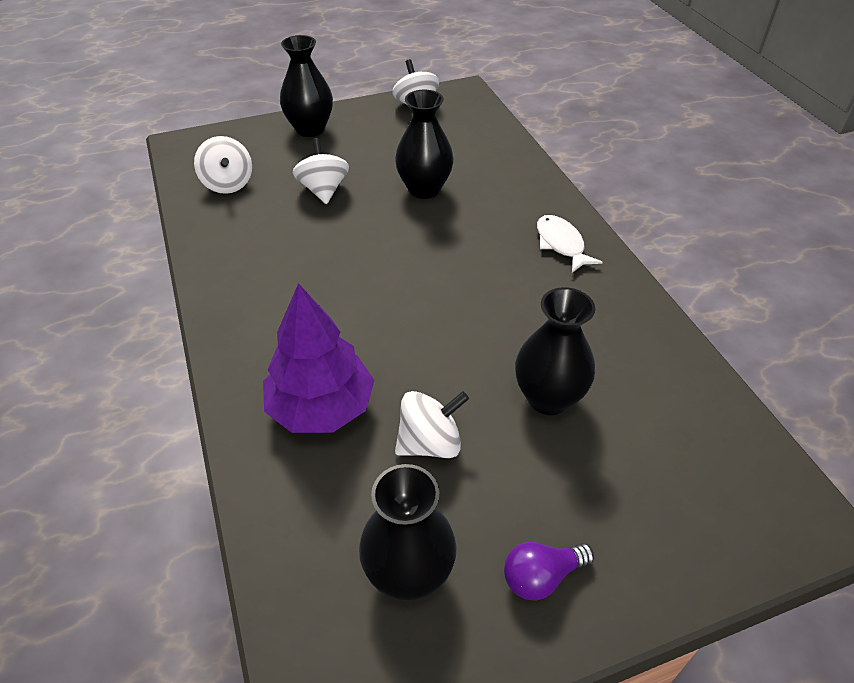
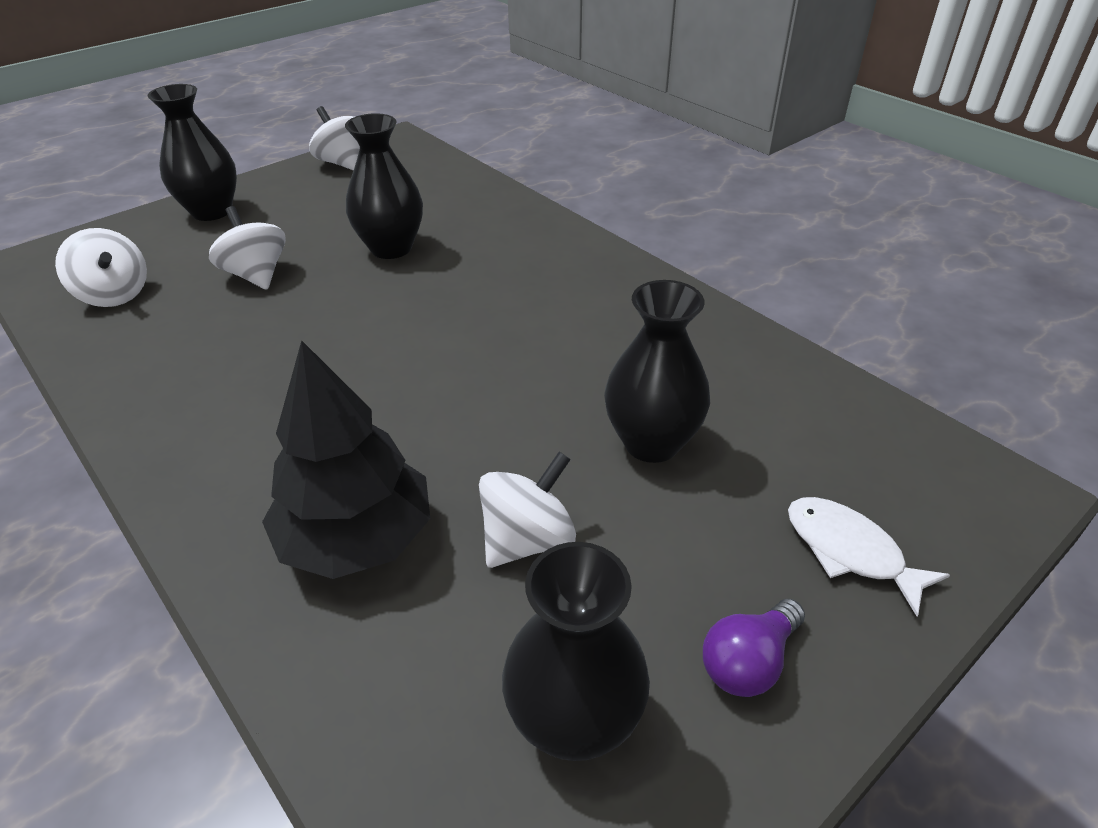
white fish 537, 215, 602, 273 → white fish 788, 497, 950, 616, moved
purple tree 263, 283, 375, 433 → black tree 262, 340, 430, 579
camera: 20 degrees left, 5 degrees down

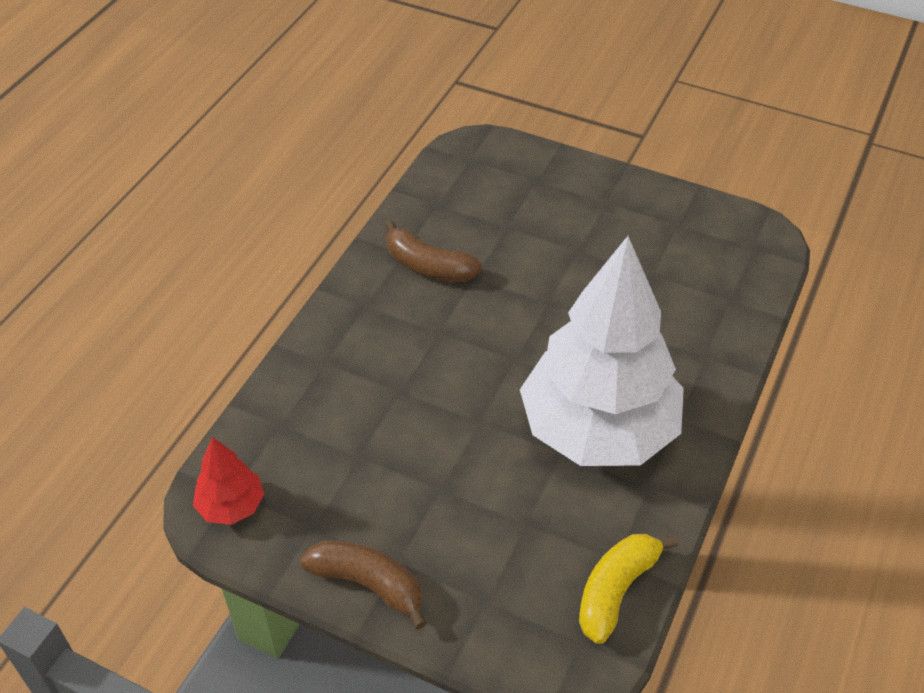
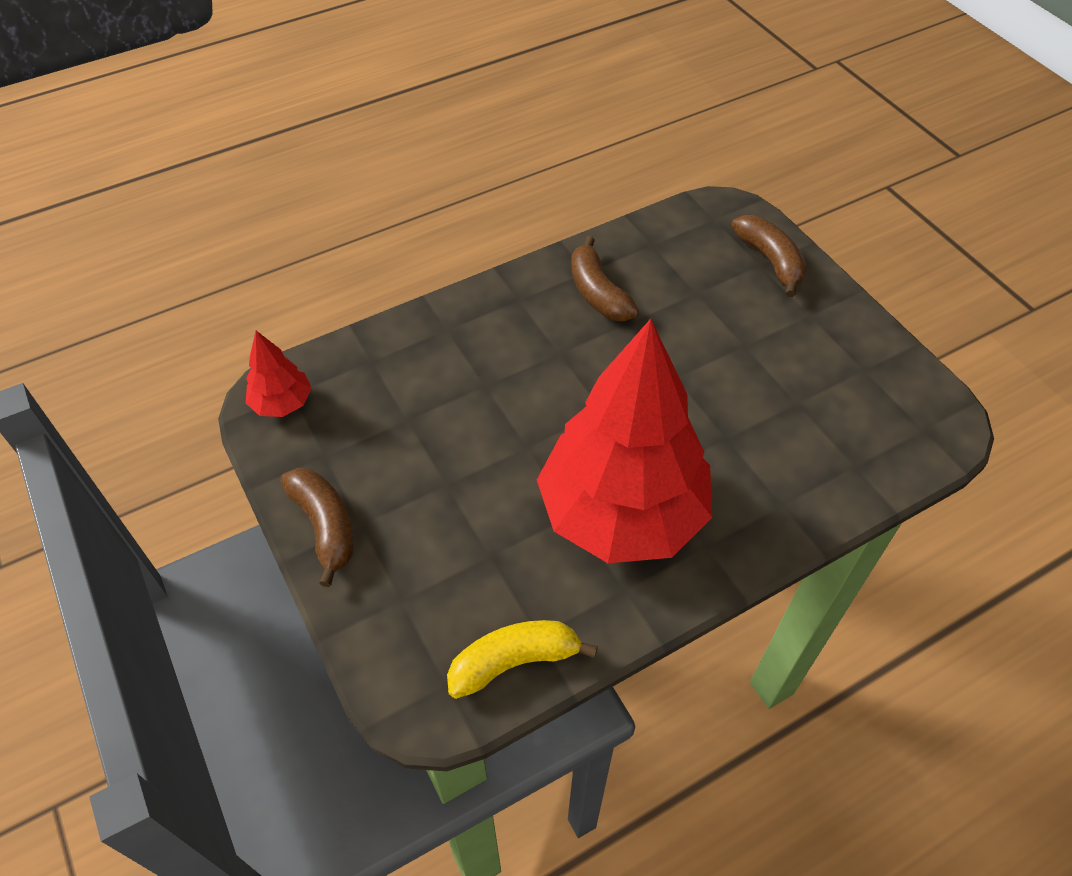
white tree 520, 236, 684, 466 → red tree 537, 319, 712, 563
- → brown banana 731, 215, 807, 297
camera: 35 degrees right, 5 degrees up

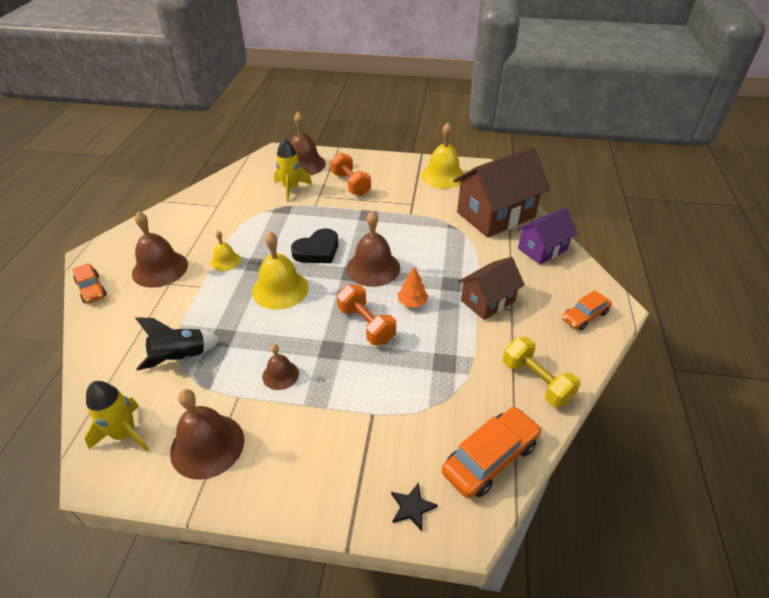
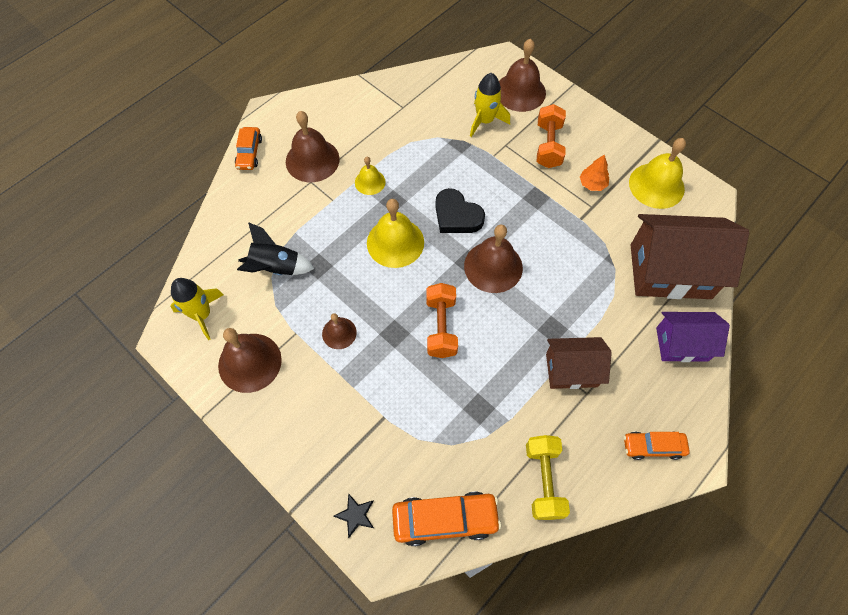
black heart 291, 228, 338, 263 → black heart 435, 188, 485, 233, 45 degrees clockwise
orange tree 398, 267, 428, 308 → orange tree 580, 154, 609, 191, moved
camera: 35 degrees right, 20 degrees up

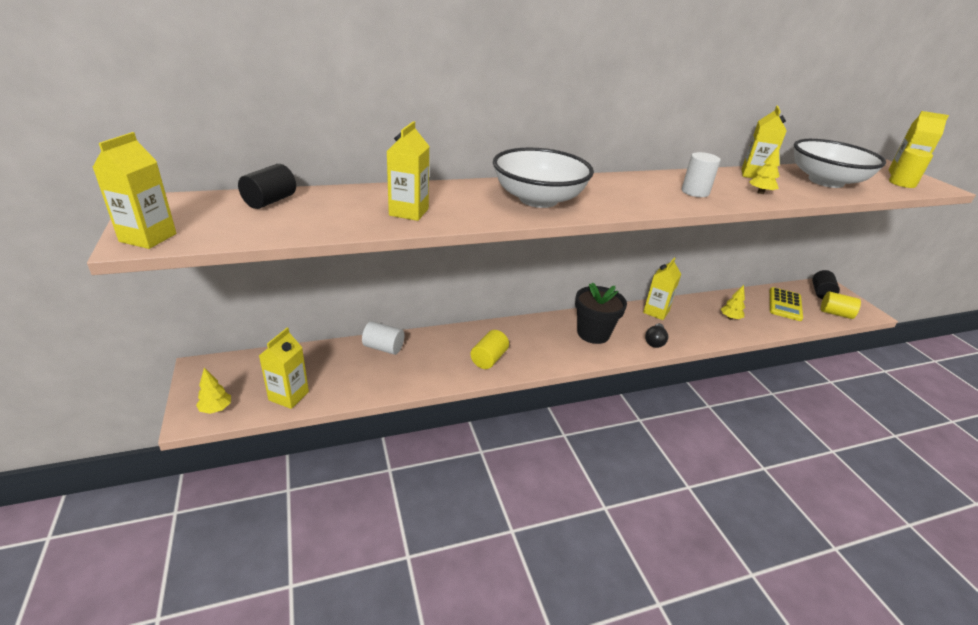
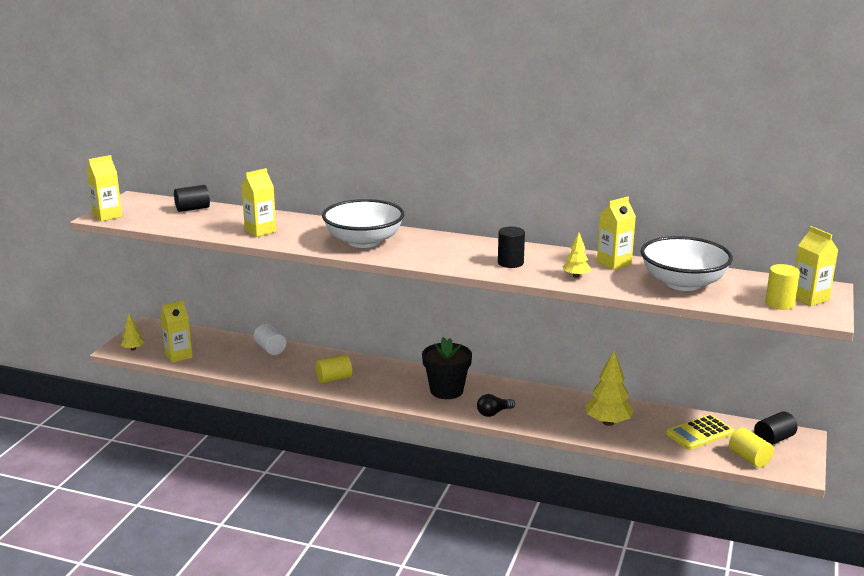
white cylinder 682, 152, 721, 197 → black cylinder 498, 226, 525, 268
yellow carton 643, 258, 681, 320 → -
yellow tree 721, 285, 745, 320 → yellow tree 585, 351, 634, 426, x1.81
camera: 40 degrees right, 10 degrees down

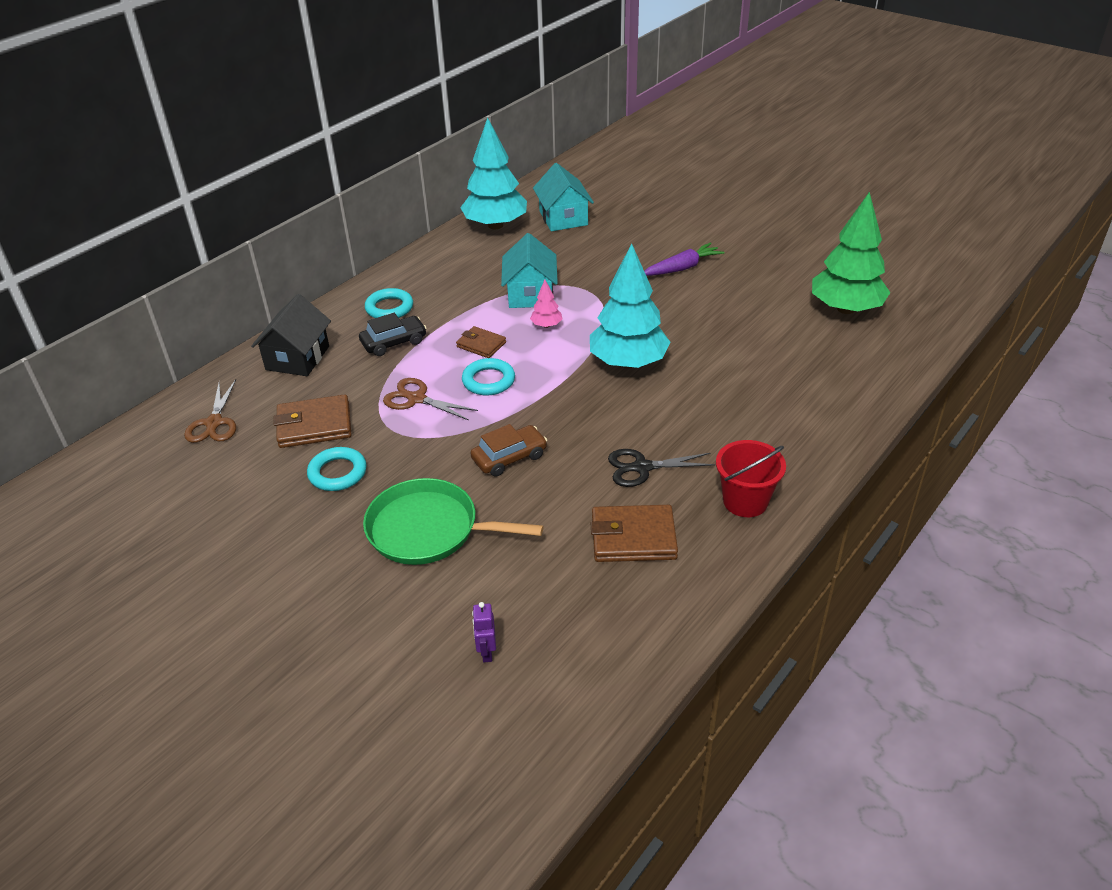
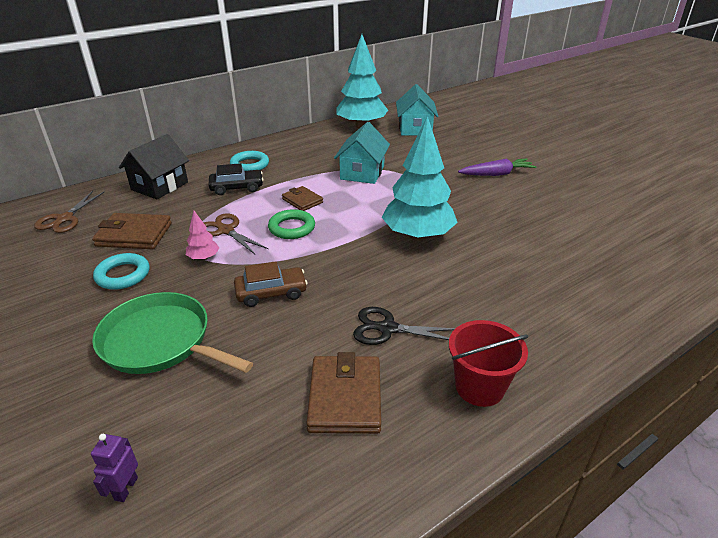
green tree 812, 192, 890, 314 → -
pink tree 530, 280, 563, 328 → pink tree 186, 211, 219, 260, moved
turquoise ring 462, 358, 515, 396 → green ring 268, 209, 315, 239
brown wallet 591, 505, 678, 562 → brown wallet 306, 352, 381, 434, 75 degrees clockwise
camera: 15 degrees right, 5 degrees down

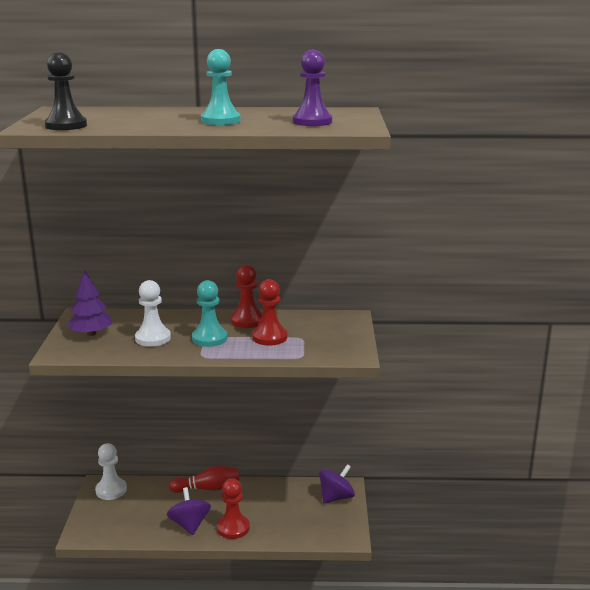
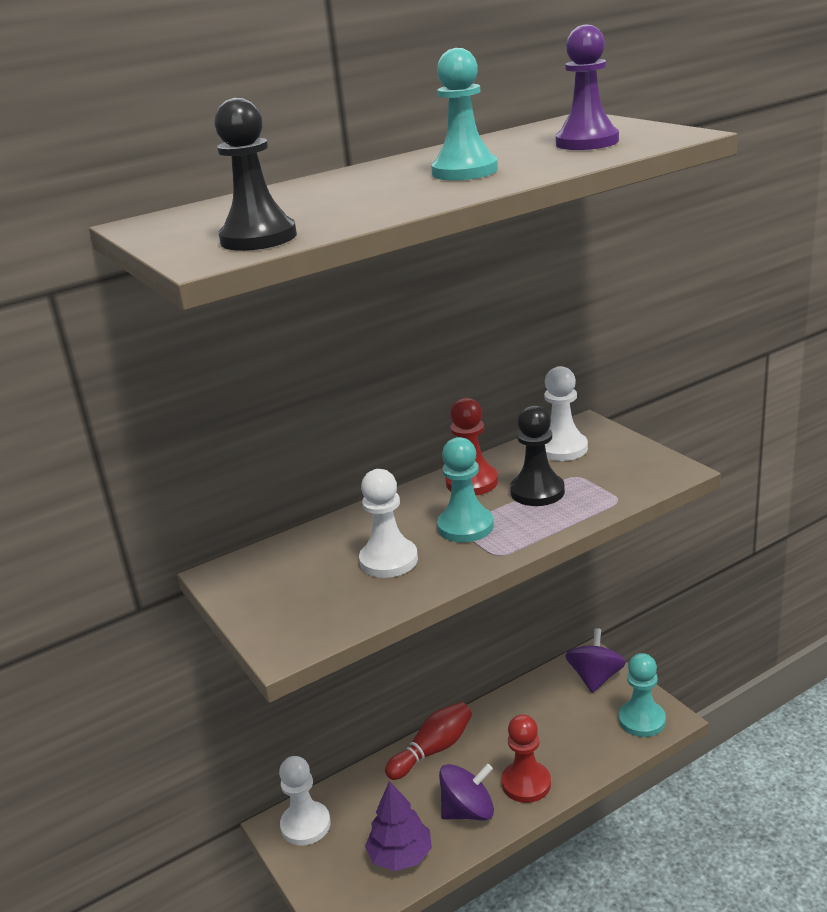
purple tree 67, 270, 112, 336 → purple tree 365, 781, 432, 871, moved
red pawn 252, 279, 287, 346 → black pawn 510, 405, 565, 506
purple spinning top 167, 487, 211, 535 → purple spinning top 439, 764, 494, 821, 120 degrees clockwise
- → white pawn 544, 366, 588, 461
- → turquoise pawn 618, 653, 666, 737
camera: 30 degrees left, 5 degrees up

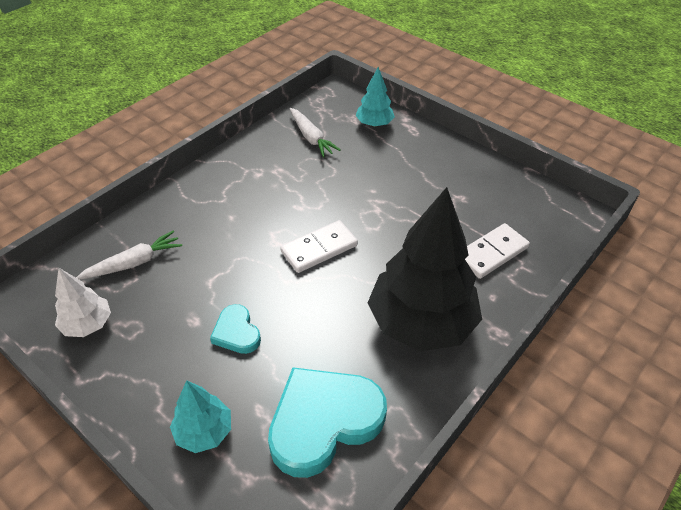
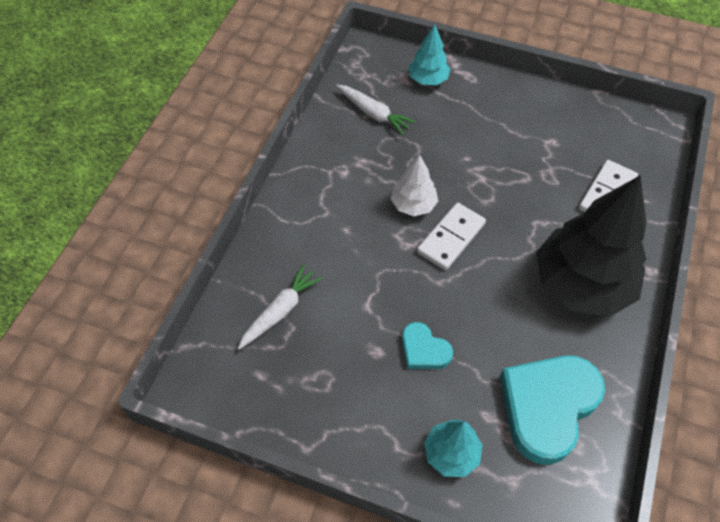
white tree 55, 268, 111, 337 → white tree 391, 154, 438, 216, moved
camera: 20 degrees left, 10 degrees up

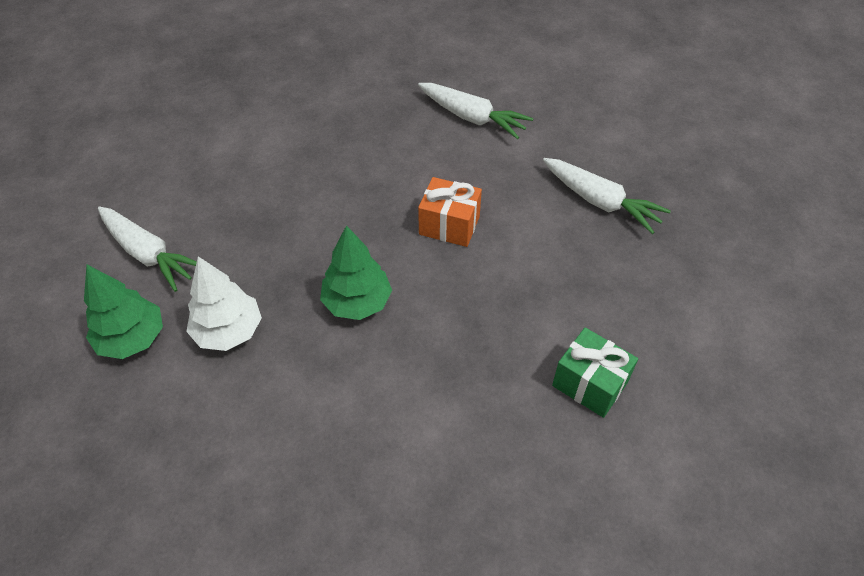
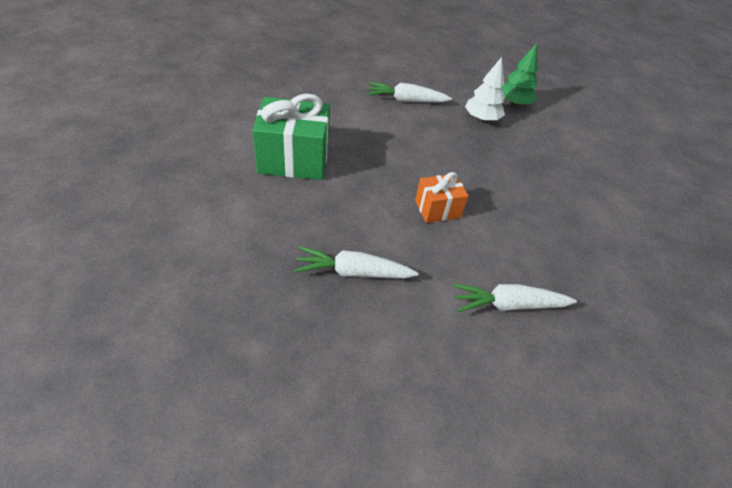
white carrot 98, 207, 197, 292 → white carrot 367, 82, 452, 102, moved
green tree 320, 225, 392, 320 → -
green gift 552, 327, 638, 418 → green gift 252, 93, 330, 180, x1.78
camera: 140 degrees right, 5 degrees down

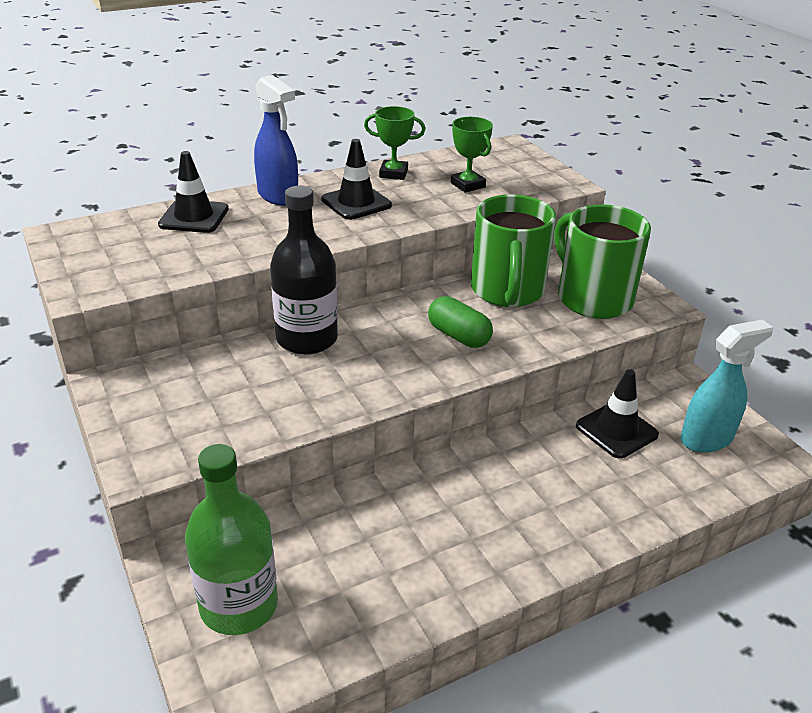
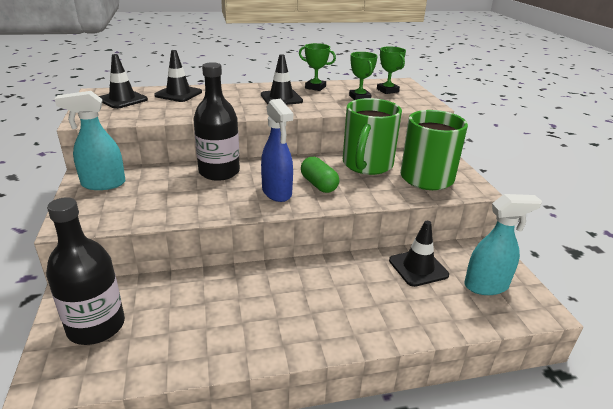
blue spray bottle 254, 75, 298, 206 → blue spray bottle 261, 99, 293, 202, moved
green bottle 185, 444, 278, 635 → black bottle 46, 197, 125, 345
- → green trophy 377, 46, 406, 94
- → black traffic cone 99, 54, 148, 109
- → turquoise spray bottle 55, 91, 126, 190
camera: 15 degrees right, 5 degrees down

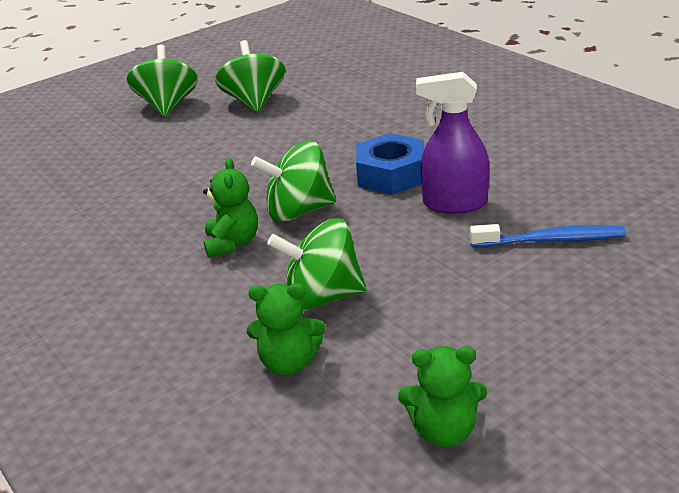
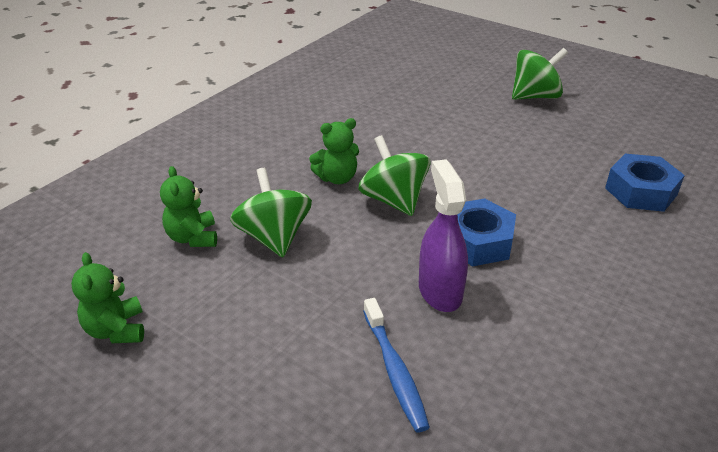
green spinning top 215, 40, 285, 112 → -
- → blue nut 605, 153, 685, 212
camera: 70 degrees right, 5 degrees up

